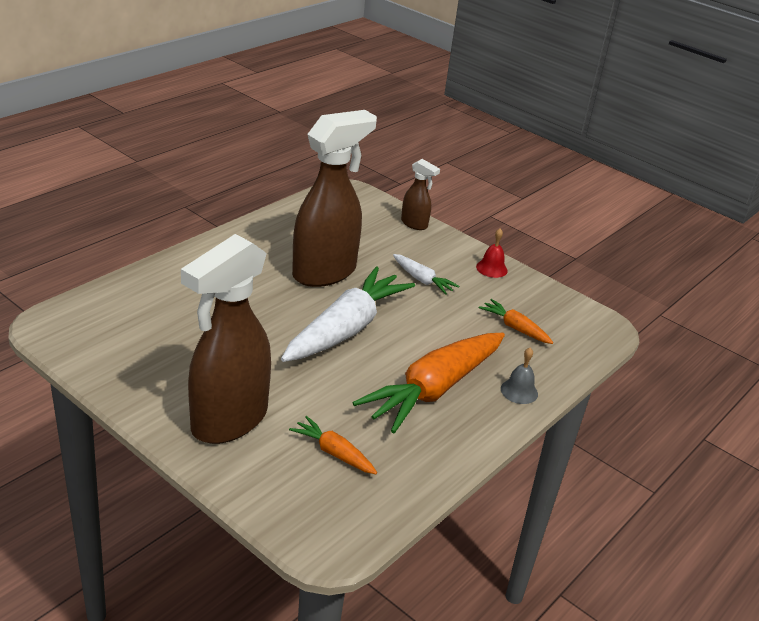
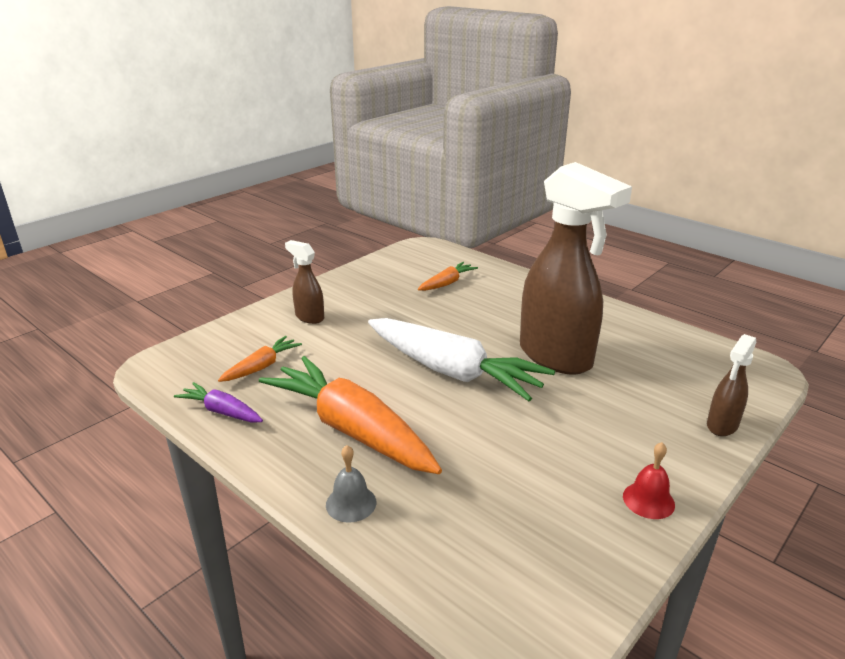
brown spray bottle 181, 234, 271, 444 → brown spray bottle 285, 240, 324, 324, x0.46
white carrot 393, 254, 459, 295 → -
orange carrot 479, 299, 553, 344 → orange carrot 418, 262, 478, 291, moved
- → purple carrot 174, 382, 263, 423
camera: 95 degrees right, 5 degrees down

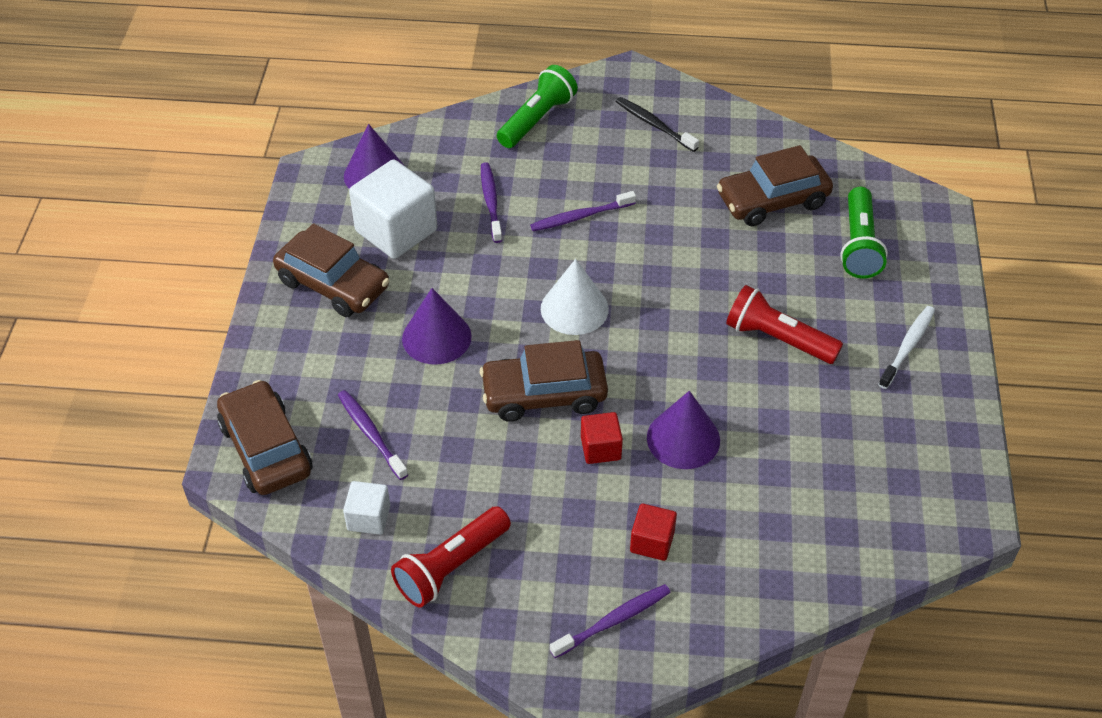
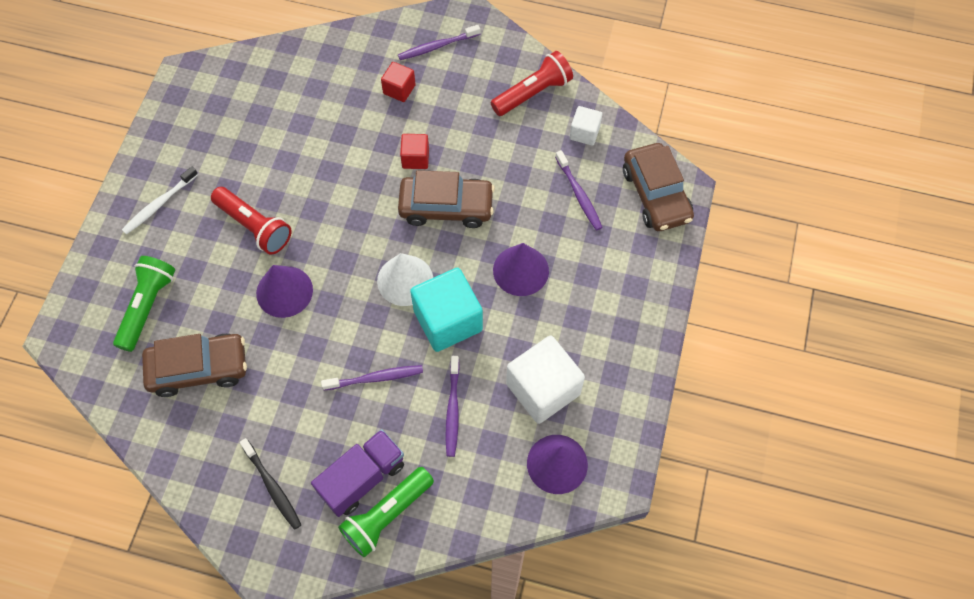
brown car 273, 224, 390, 317 → -
purple cone 647, 391, 720, 469 → purple cone 256, 265, 313, 318, moved
- → turquoise cube 410, 268, 483, 352
- → purple truck 311, 429, 404, 517
camera: 170 degrees left, 15 degrees up

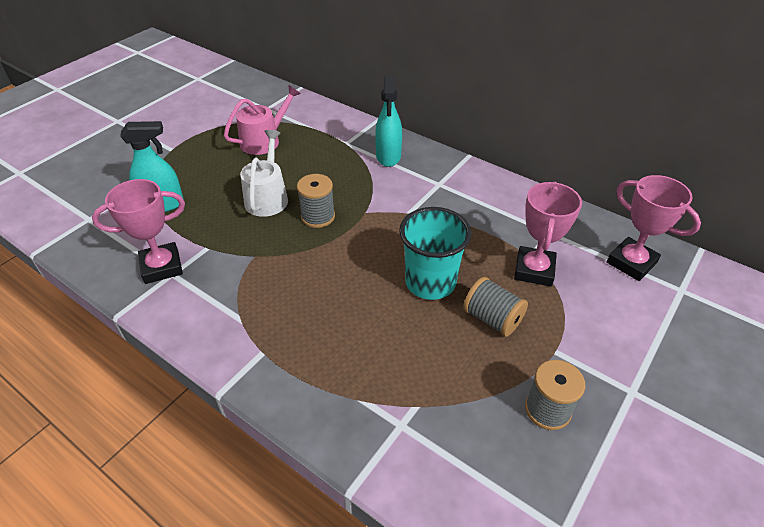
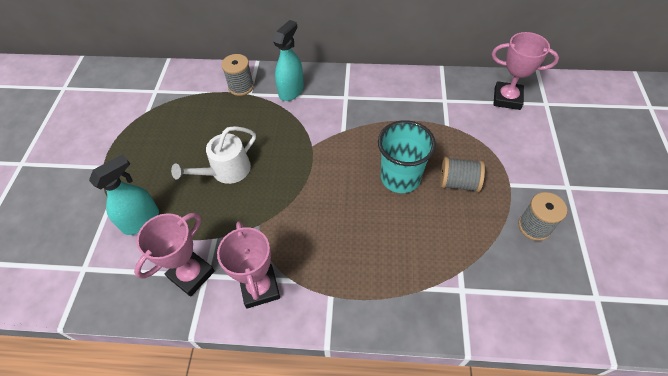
turquoise spray bottle 375, 76, 402, 167 → turquoise spray bottle 273, 20, 304, 101, 120 degrees counterclockwise
pink watering can 224, 85, 301, 155 → -
white watering can 240, 130, 288, 217 → white watering can 171, 126, 256, 184, 105 degrees counterclockwise
grey spool 297, 174, 335, 228 → grey spool 221, 54, 254, 96, moved
pink trophy 514, 181, 582, 287 → pink trophy 217, 221, 280, 309, moved
camera: 30 degrees left, 10 degrees up

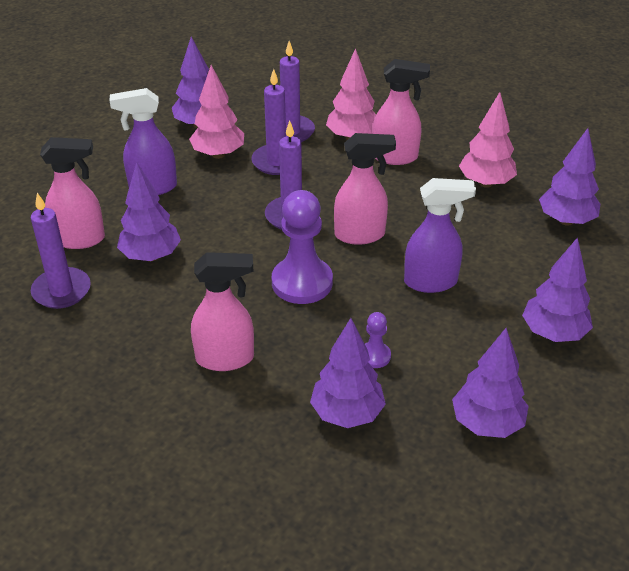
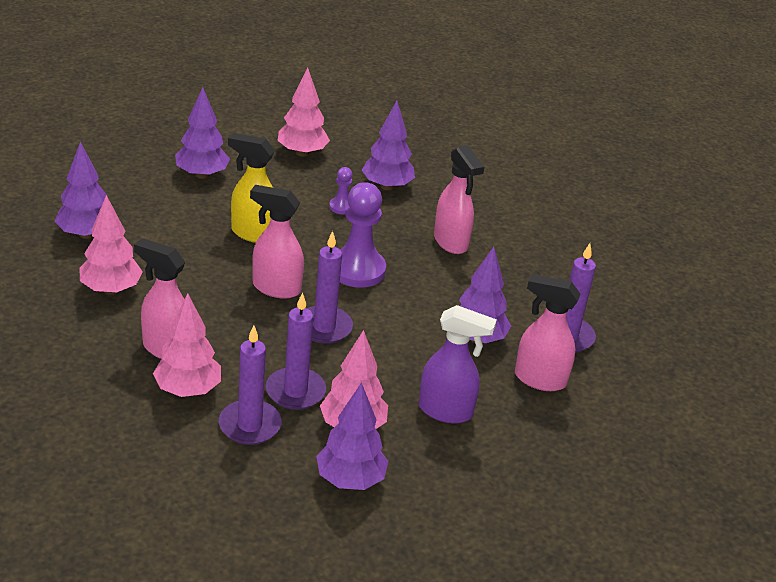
purple spray bottle 404, 178, 476, 293 → yellow spray bottle 228, 133, 275, 243
pink spray bottle 191, 252, 254, 371 → pink spray bottle 434, 145, 484, 254, 135 degrees counterclockwise
purple tree 452, 328, 529, 438 → pink tree 277, 68, 330, 157
camera: 160 degrees left, 5 degrees down

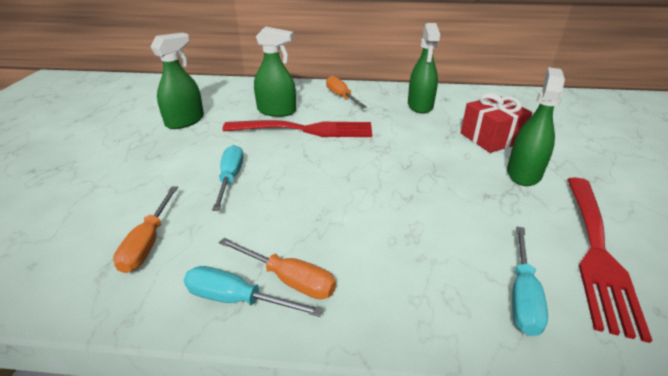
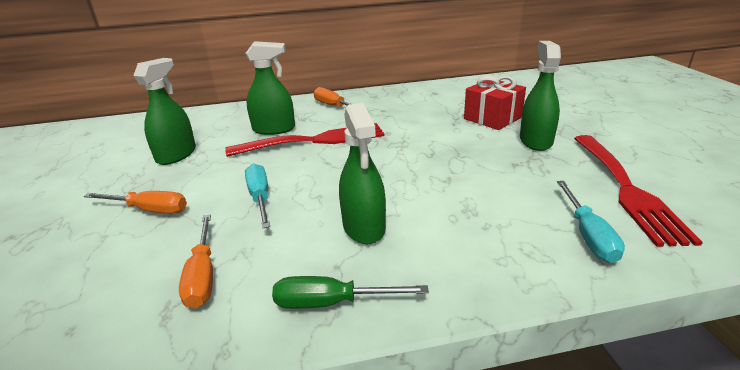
green spray bottle 408, 23, 440, 114 → green spray bottle 339, 103, 386, 245, moved
orange screwdriver 219, 238, 336, 299 → orange screwdriver 84, 191, 187, 214, moved
turquoise screwdriver 184, 266, 323, 317 → green screwdriver 272, 276, 429, 309
camera: 15 degrees left, 5 degrees down

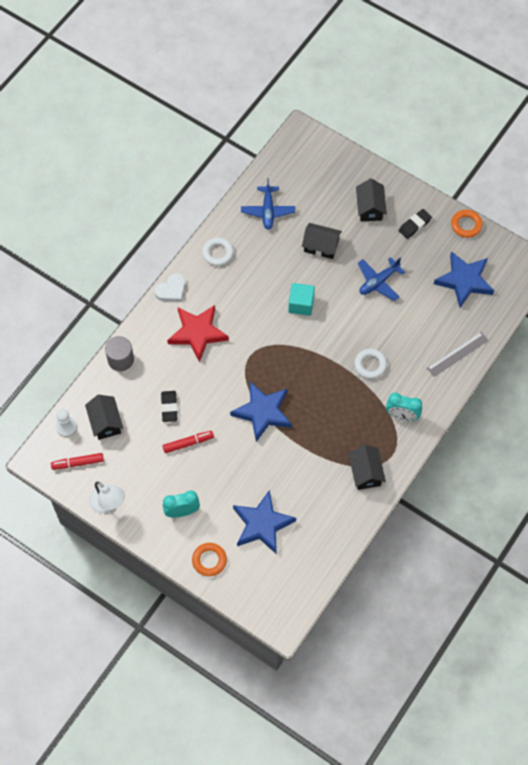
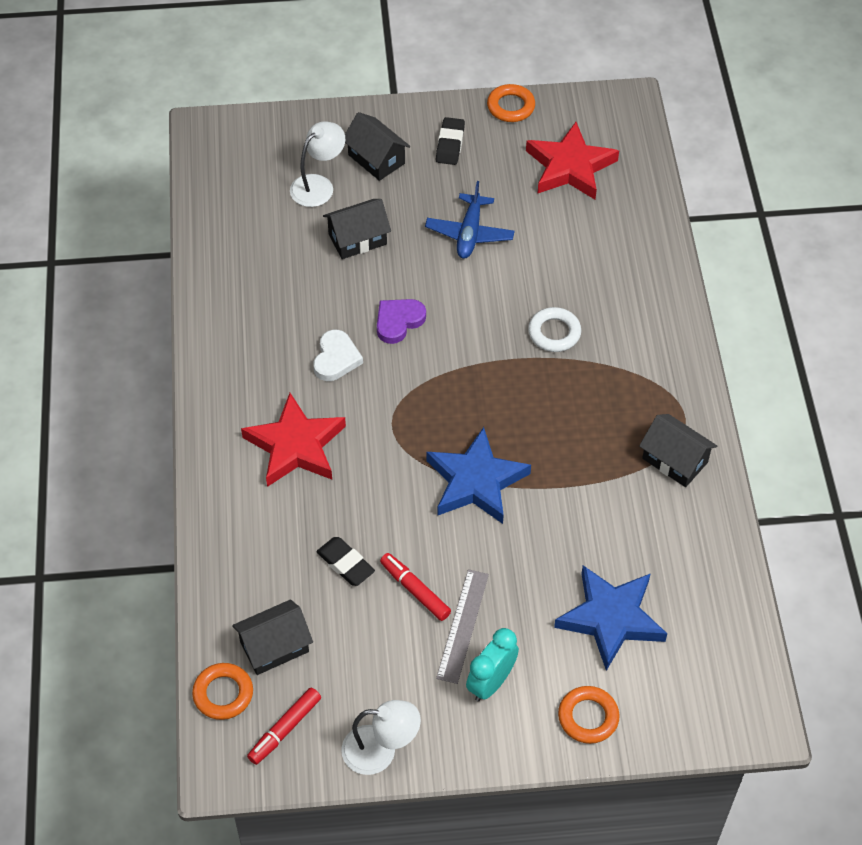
blue plane 241, 179, 295, 230 → -
white ring 202, 237, 234, 266 → -
blue star 434, 251, 494, 308 → red star 526, 122, 619, 199
white heart 154, 273, 186, 302 → white heart 313, 330, 363, 381, moved
turquoise cube 288, 283, 315, 316 → purple heart 377, 299, 426, 344
grey ruler 427, 332, 489, 377 → grey ruler 436, 569, 489, 684, moved
grey cylinder 105, 336, 134, 371 → -
turquoise clock 386, 393, 422, 421 → -
black house 85, 395, 123, 440 → black house 232, 600, 313, 675, 60 degrees counterclockwise
white pawn 56, 409, 77, 437 → orange ring 192, 663, 253, 720
red marker 163, 431, 214, 453 → red marker 380, 553, 451, 621, 75 degrees counterclockwise
- → white lamp 290, 122, 345, 207
camera: 40 degrees left, 10 degrees down

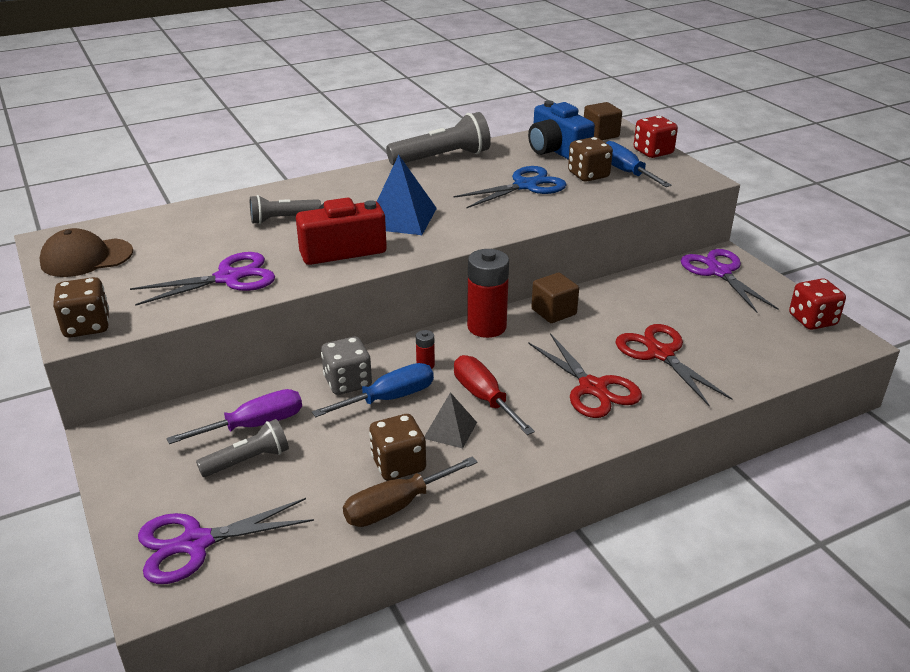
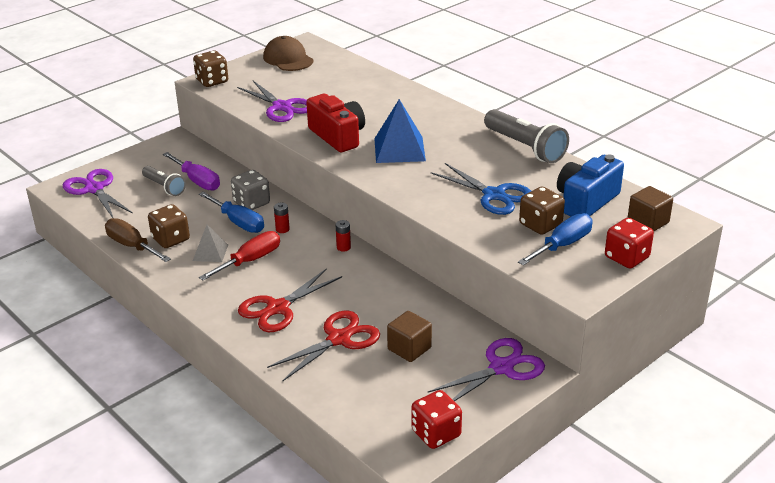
grey flashlight 250, 195, 321, 224 → -
red battery 467, 249, 509, 338 → red battery 335, 220, 351, 252, x0.44
brown cube 531, 272, 579, 323 → brown cube 387, 311, 432, 362, moved
camera: 75 degrees right, 0 degrees up

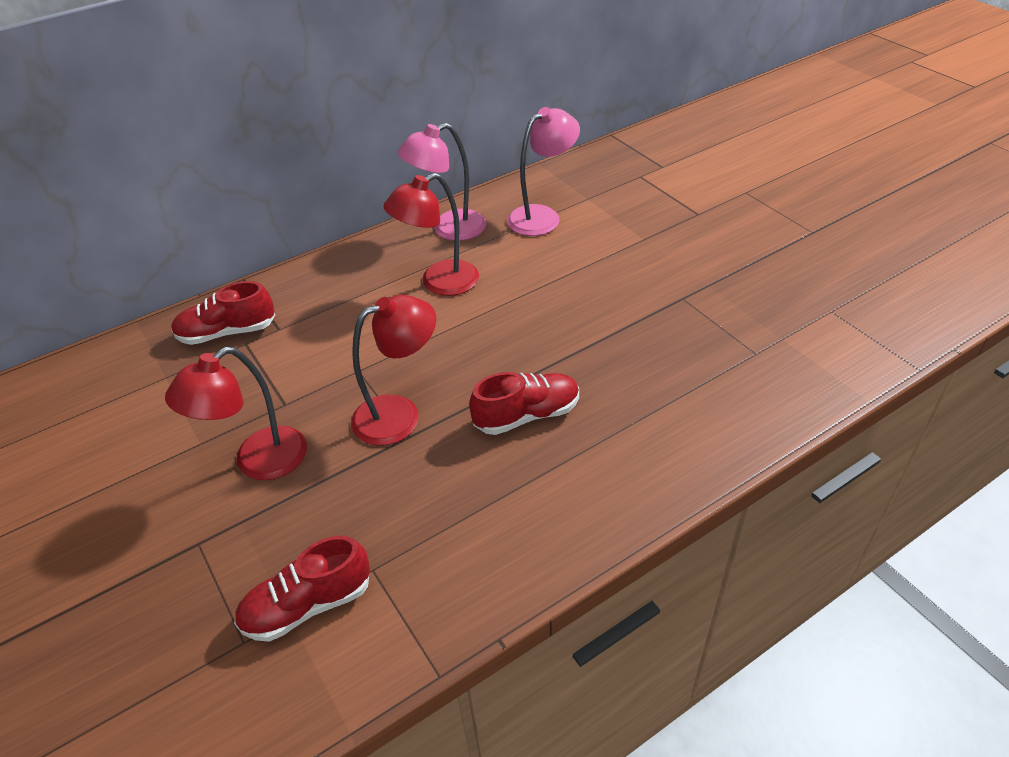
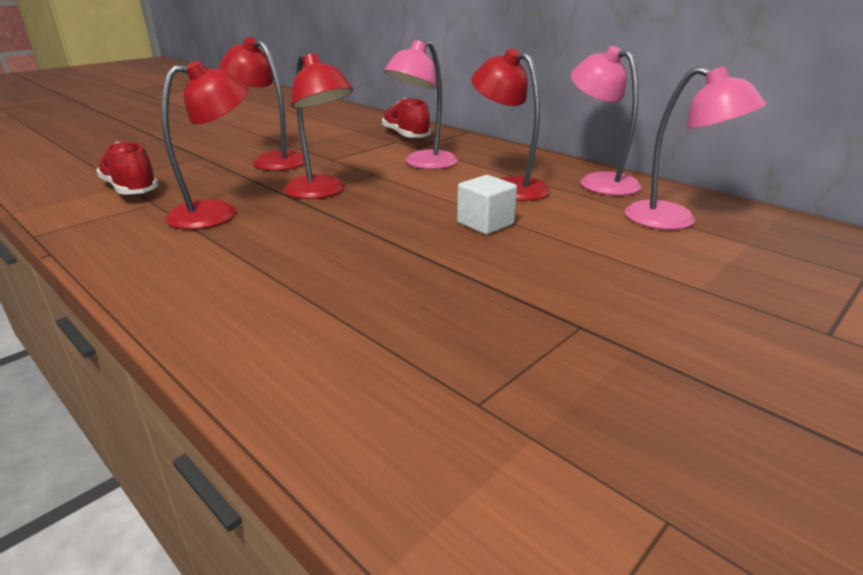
red shoe 469, 372, 579, 435 → -
- → pink lamp 384, 40, 458, 169
- → red lamp 162, 60, 249, 229
- → white cube 457, 175, 517, 235
camera: 75 degrees right, 15 degrees down

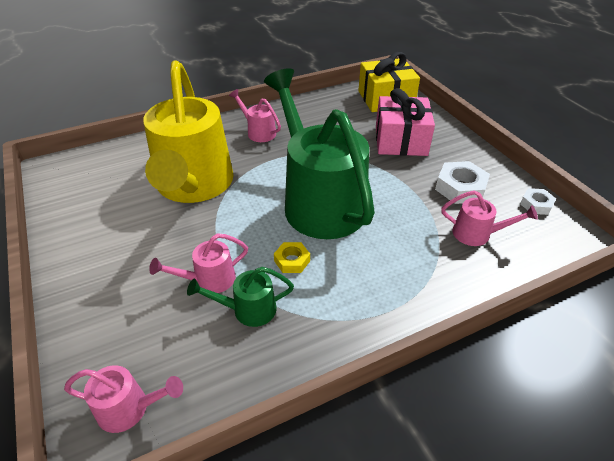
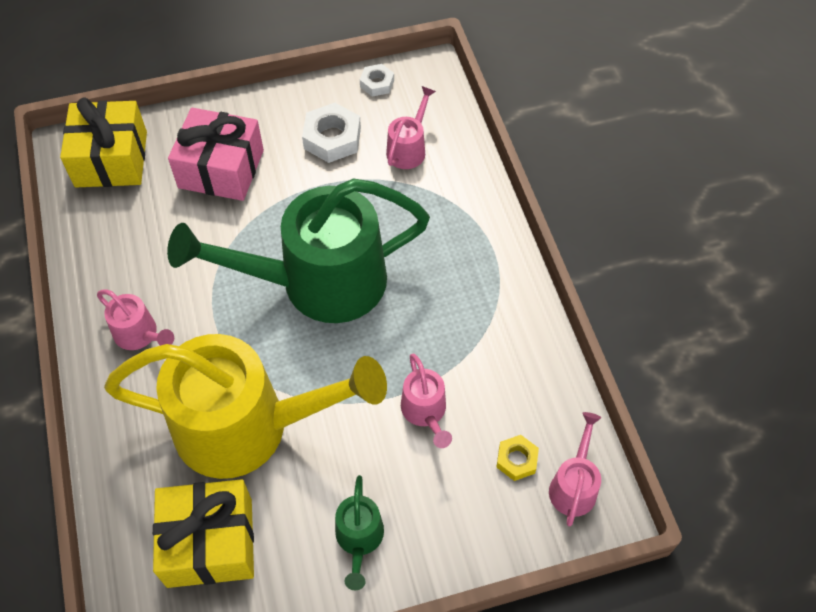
pink watering can 229, 89, 281, 142 → pink watering can 97, 289, 174, 350, 105 degrees counterclockwise
yellow nut 274, 242, 310, 273 → yellow nut 496, 435, 539, 481, moved
green watering can 187, 267, 294, 327 → green watering can 335, 475, 384, 590, moved
- → yellow gift 153, 479, 254, 588
camera: 80 degrees left, 15 degrees up

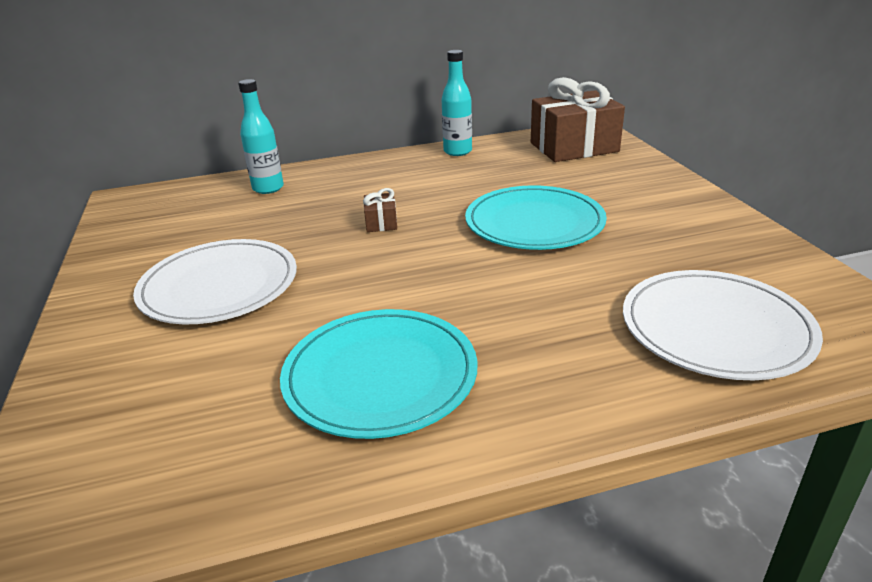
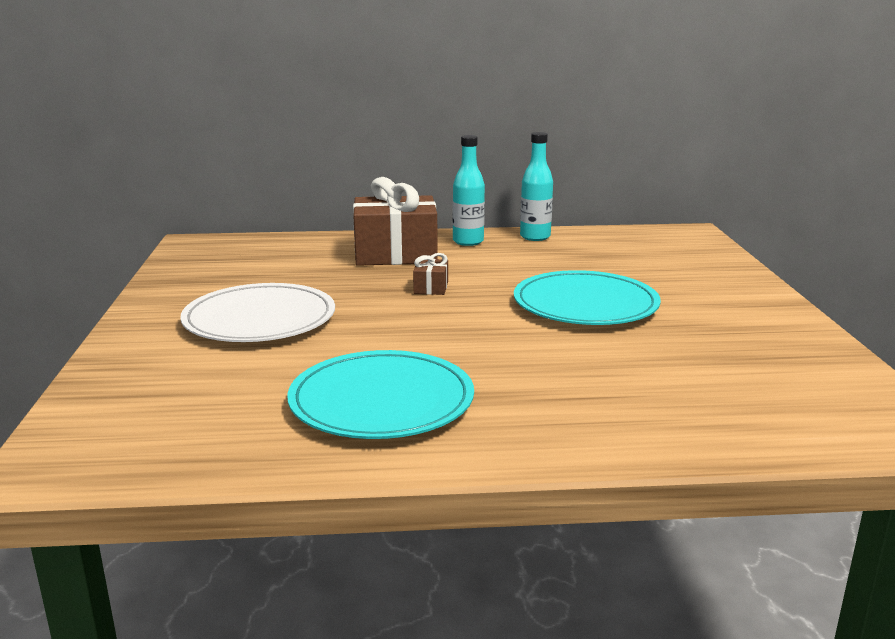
brown gift 531, 77, 625, 162 → brown gift 353, 177, 438, 266, moved
turquoise bottle 238, 79, 284, 194 → turquoise bottle 453, 135, 485, 246, moved
white plate 623, 270, 823, 380 → -
camera: 10 degrees right, 10 degrees down

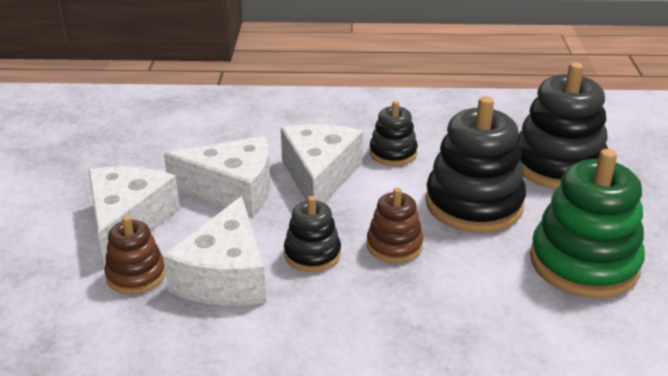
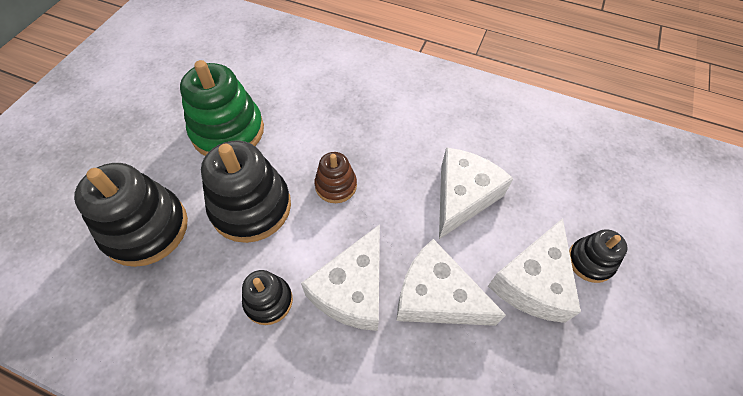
black stacking toy 284, 196, 341, 272 → black stacking toy 569, 229, 628, 283, moved
brown stacking toy 104, 216, 165, 294 → -
camera: 160 degrees left, 25 degrees up

